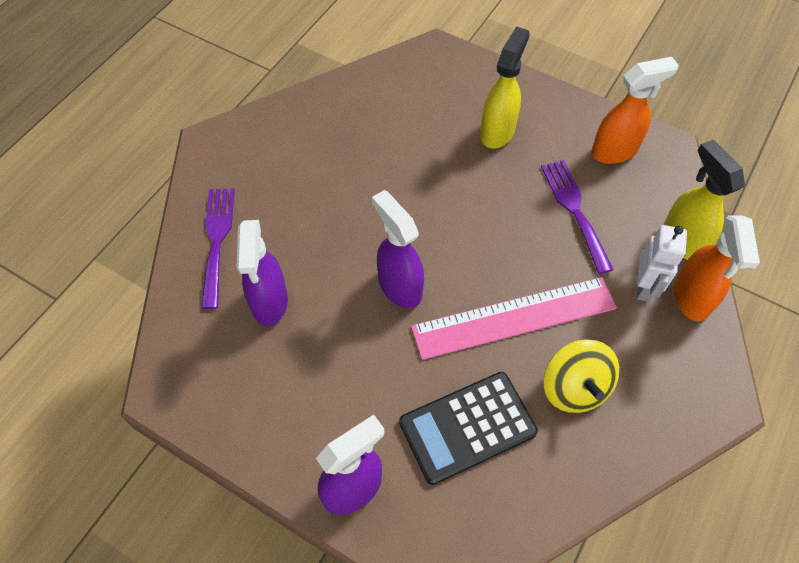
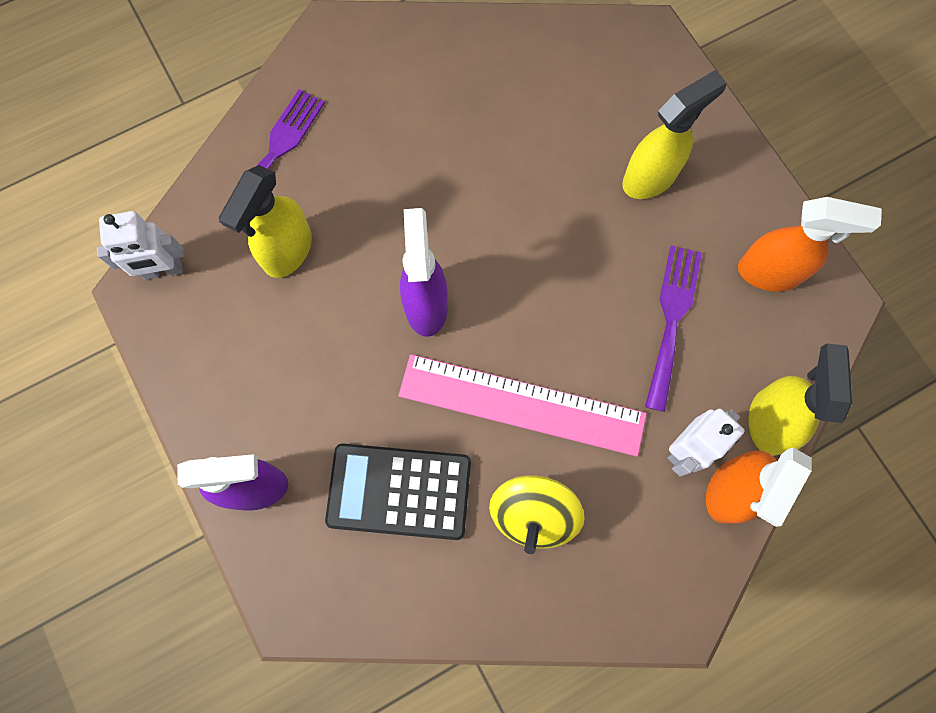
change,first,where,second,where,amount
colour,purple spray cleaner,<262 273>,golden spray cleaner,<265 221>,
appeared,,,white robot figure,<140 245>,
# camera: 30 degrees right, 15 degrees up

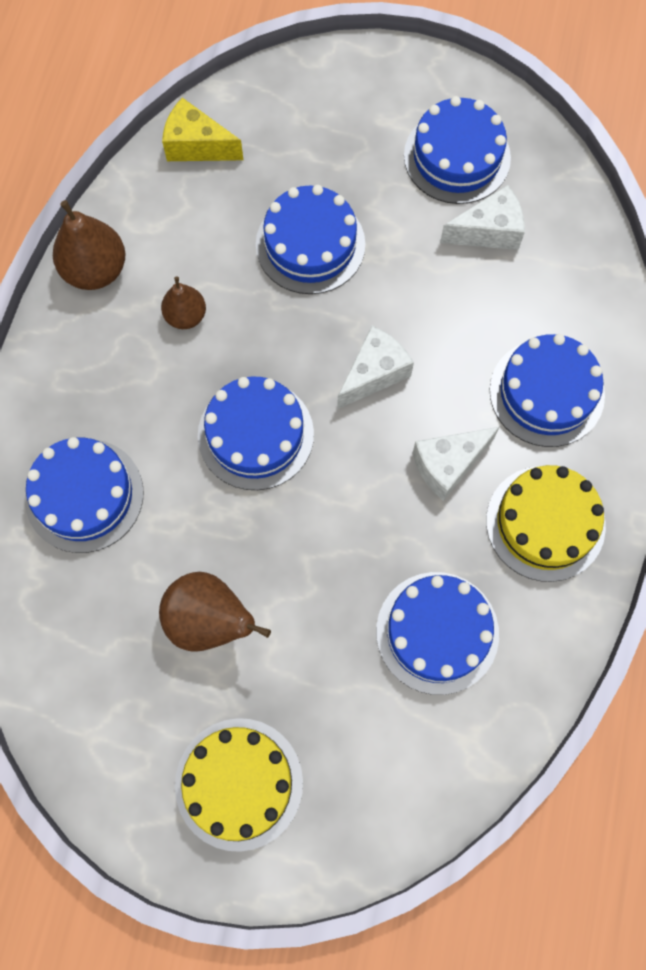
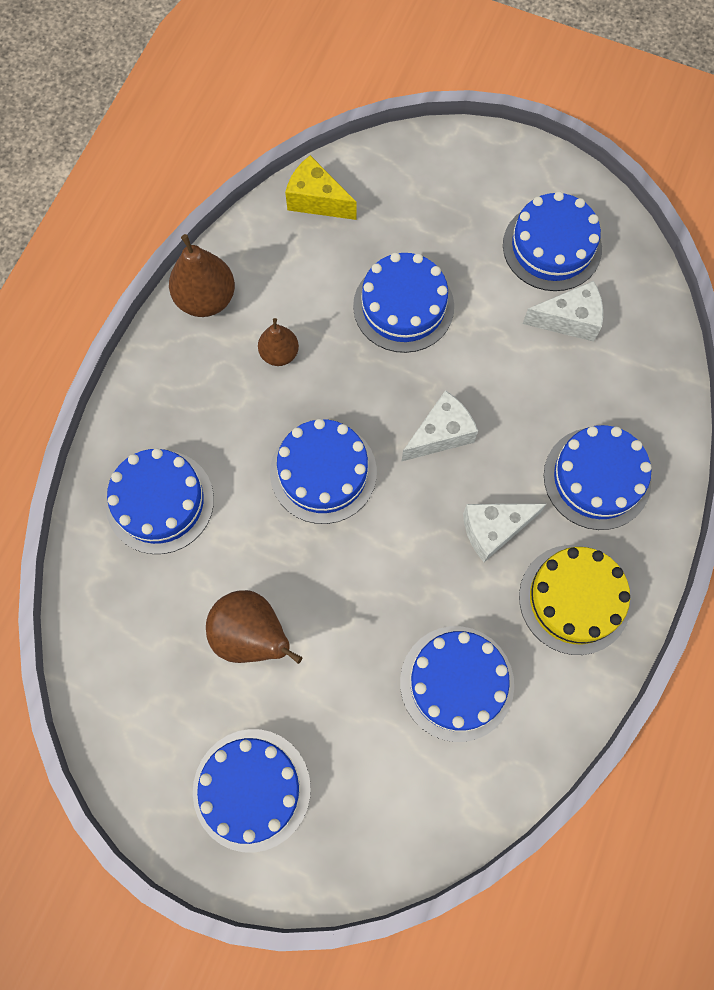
change,first,where,second,where,amount
colour,golden gateau,<239 785>,blue gateau,<252 791>,
# camera: 10 degrees right, 0 degrees up

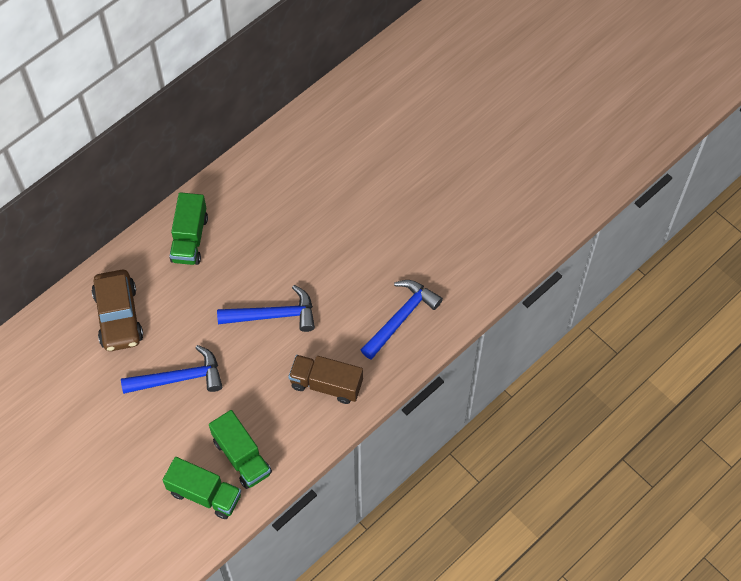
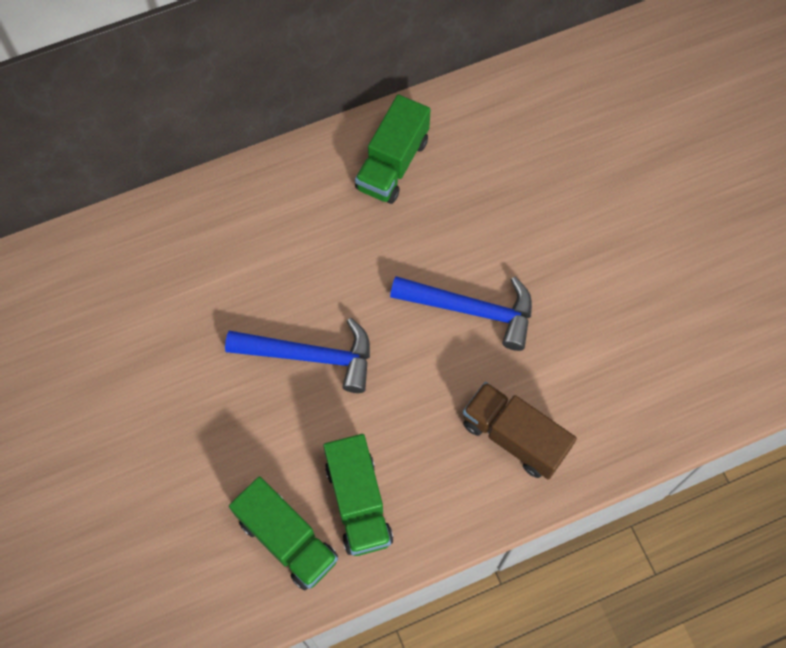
change,first,where,second,where,amount
missing,brown automobile,<117 310>,,,
missing,blue carpenter's hammer,<402 319>,,,
# camera: 20 degrees right, 5 degrees up

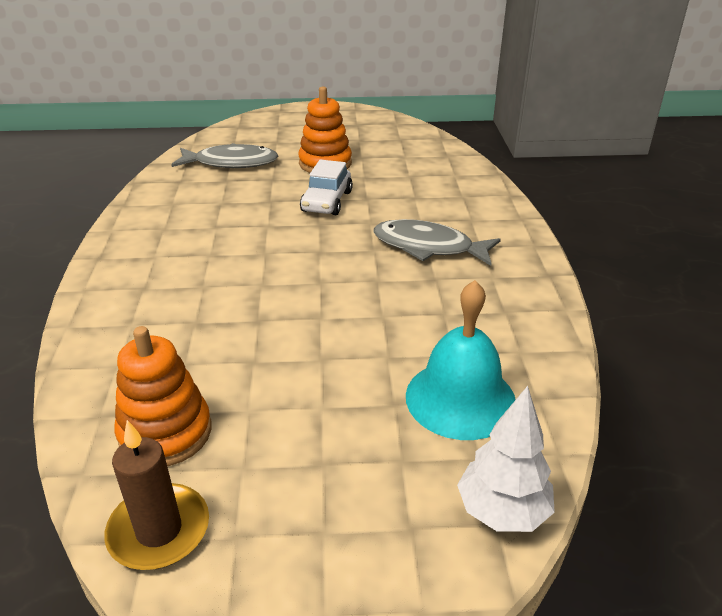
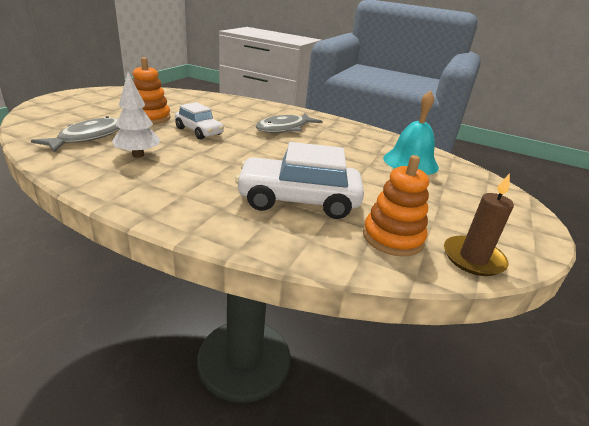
change,first,where,second,where,amount
relocated,white fir tree,<506 459>,,<136 115>,
appeared,,,white automobile,<299 180>,
# camera: 65 degrees left, 5 degrees down

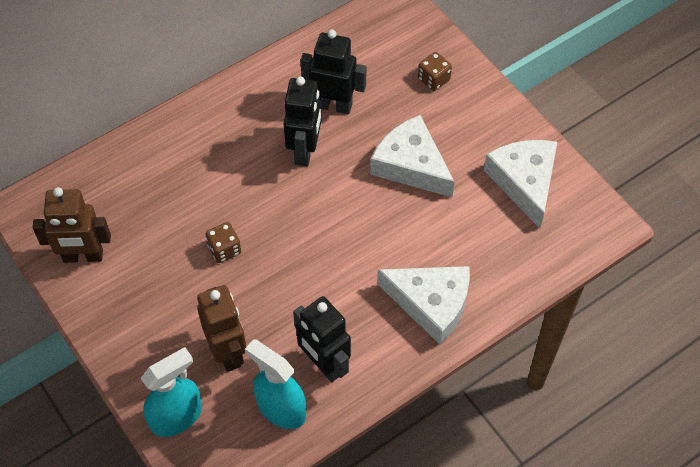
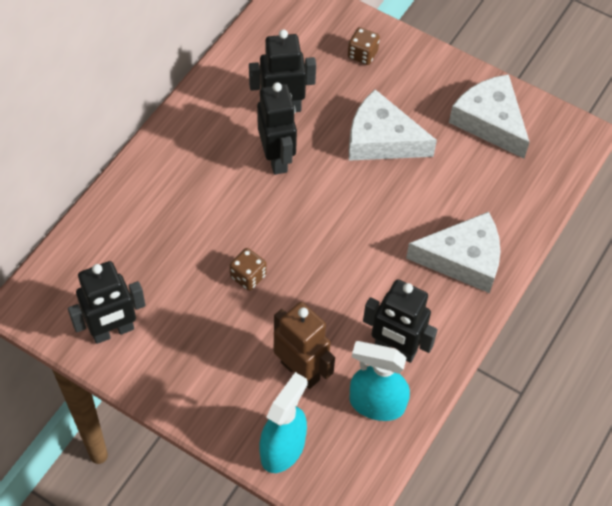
change,first,where,second,where,amount
colour,brown robot figure,<71 225>,ebony robot figure,<107 302>,
# camera: 25 degrees left, 0 degrees up

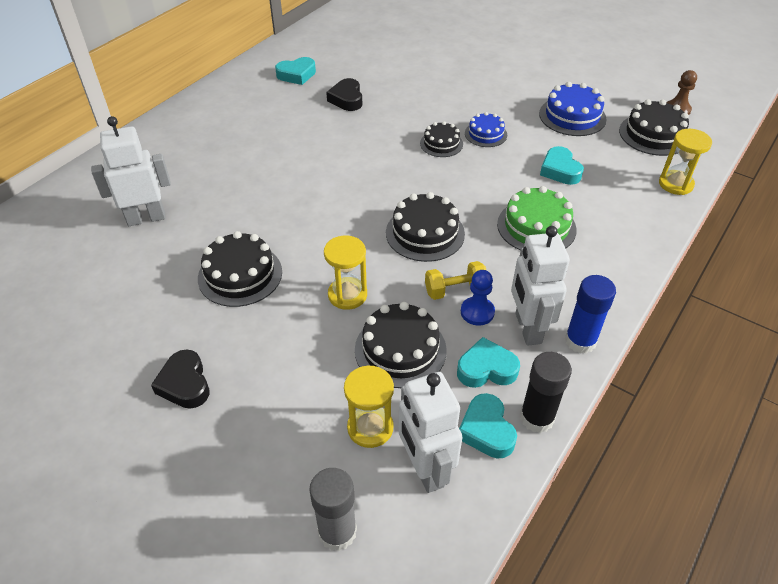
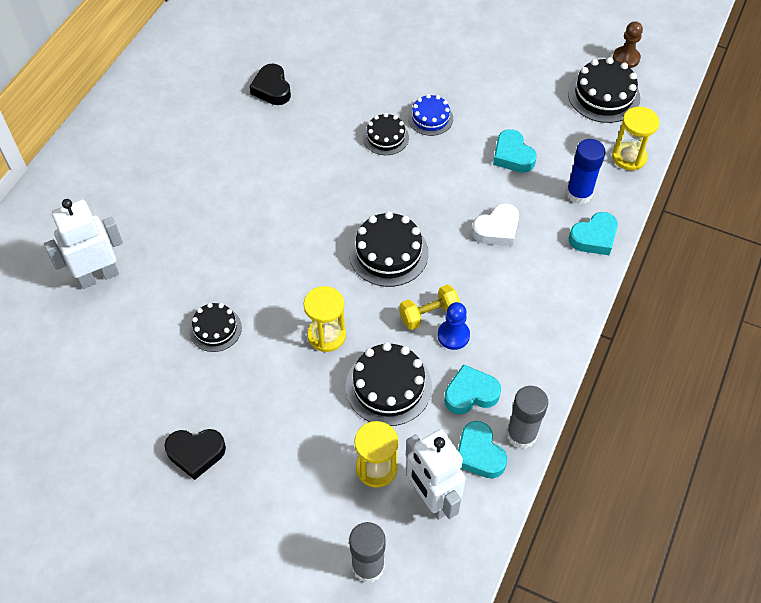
change,first,where,second,where,amount
spun,ebony heart,<180 379>,,<195 454>,60 degrees counterclockwise
size,ebony gateau,<240 269>,,<215 327>,x0.62
relocated,aqua heart,<295 71>,,<593 233>,
exchanged,green gateau,<537 218>,white heart,<495 224>,
missing,white robot figure,<540 285>,,,
colour,ebony glue stick,<546 392>,grey glue stick,<527 417>,
missing,blue gateau,<573 109>,,,
relocated,blue glue stick,<590 314>,,<585 171>,
# camera: 10 degrees left, 10 degrees up

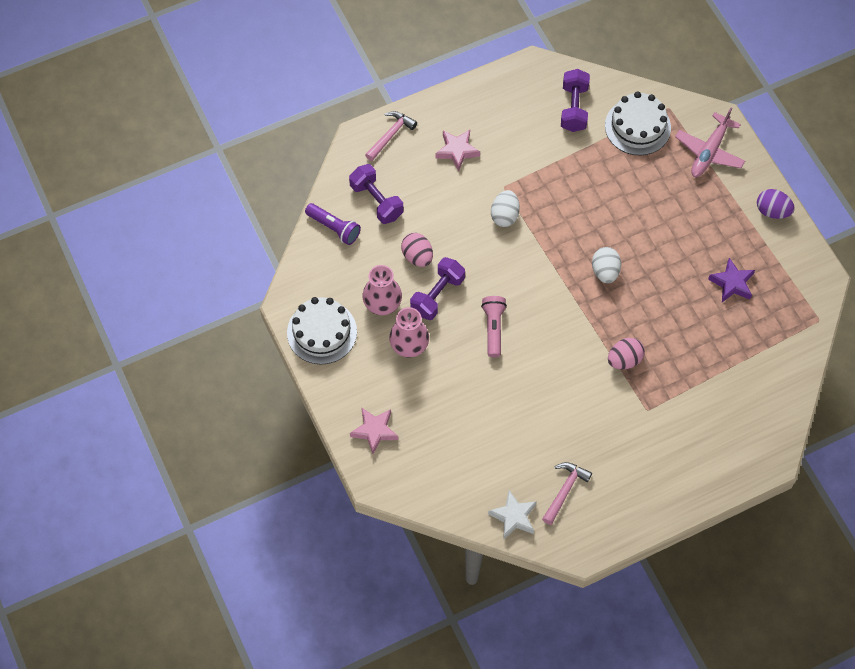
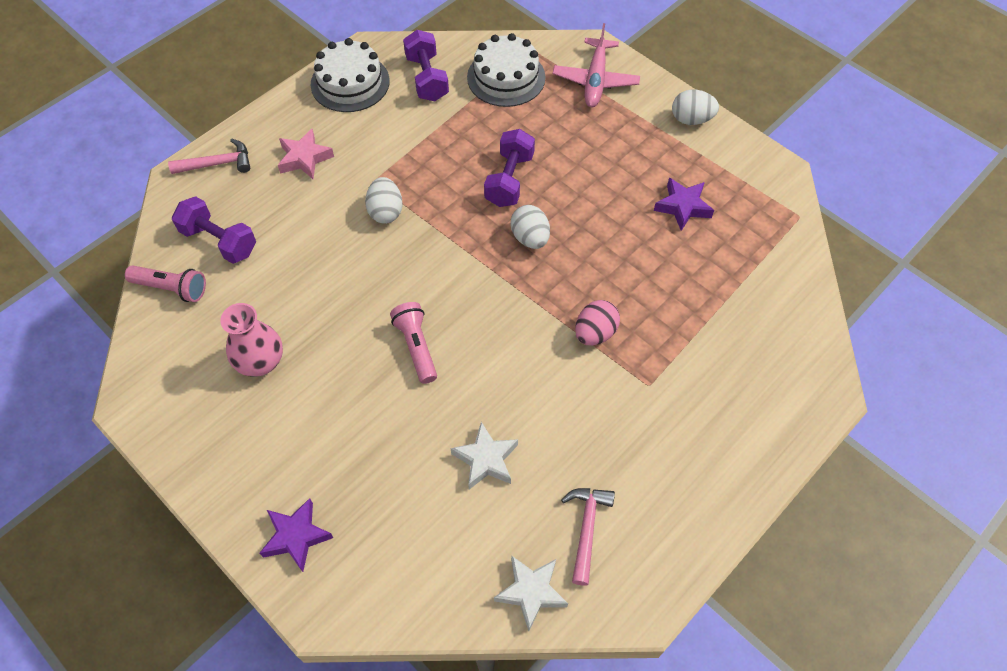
change,first,where,second,where,amount
relocated,white gateau,<322 330>,,<350 75>,
colour,purple torch,<333 224>,pink torch,<165 283>,
colour,pink star shape,<374 430>,purple star shape,<296 535>,
spun,pink carpenter's hammer,<391 136>,,<209 156>,60 degrees clockwise
missing,pink vase,<409 332>,,,
missing,pink egg,<417 250>,,,
relocated,purple free weight,<437 288>,,<509 168>,
colour,purple egg,<776 204>,white egg,<695 107>,
appeared,,,white star shape,<484 455>,
# camera: 20 degrees left, 5 degrees down

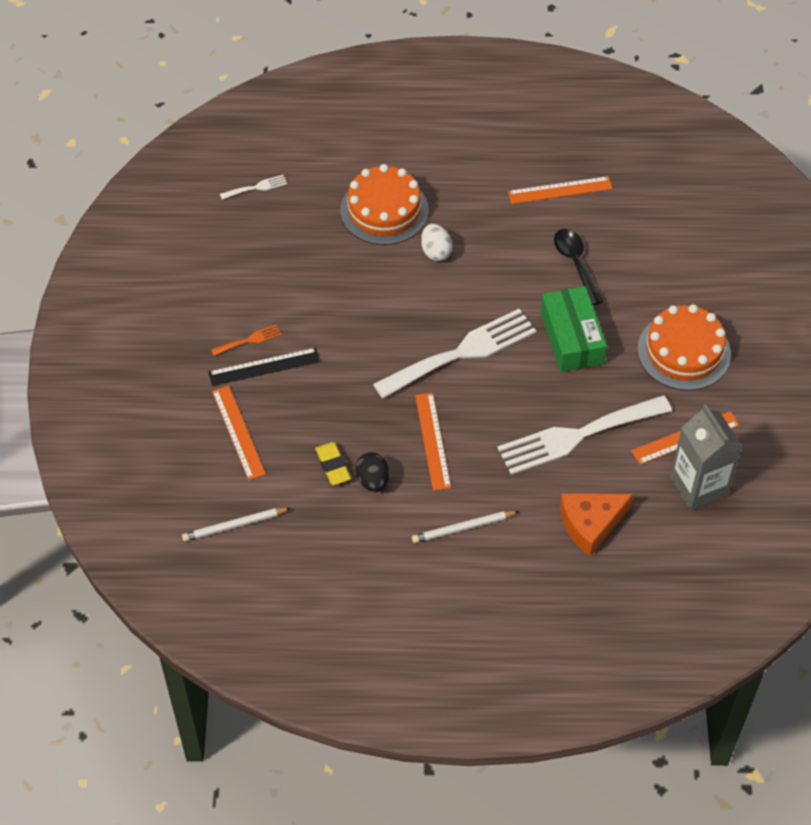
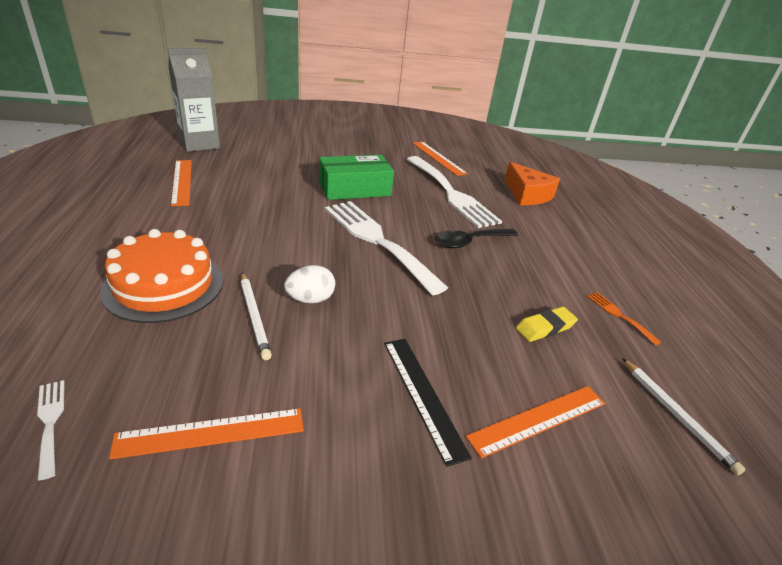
change,first,where,second,where,amount
relocated,orange dinner fork,<246 340>,,<624 319>,
missing,ebony egg,<372 472>,,,
relocated,white lead pencil,<465 527>,,<256 316>,
relocated,orange measuring stick,<433 442>,,<206 433>,
relocated,white egg,<437 242>,,<309 284>,
relocated,ebony teaspoon,<578 267>,,<476 239>,
missing,orange gateau,<684 347>,,,
relocated,grey juice carton,<706 457>,,<194 100>,
# camera: 100 degrees left, 20 degrees down

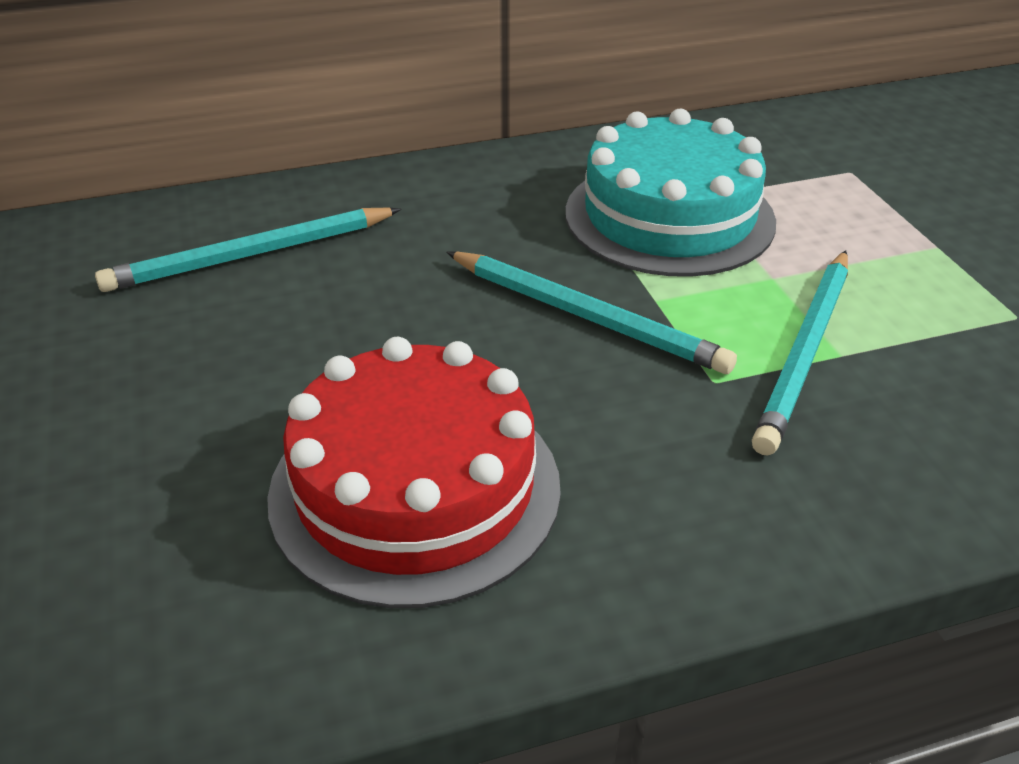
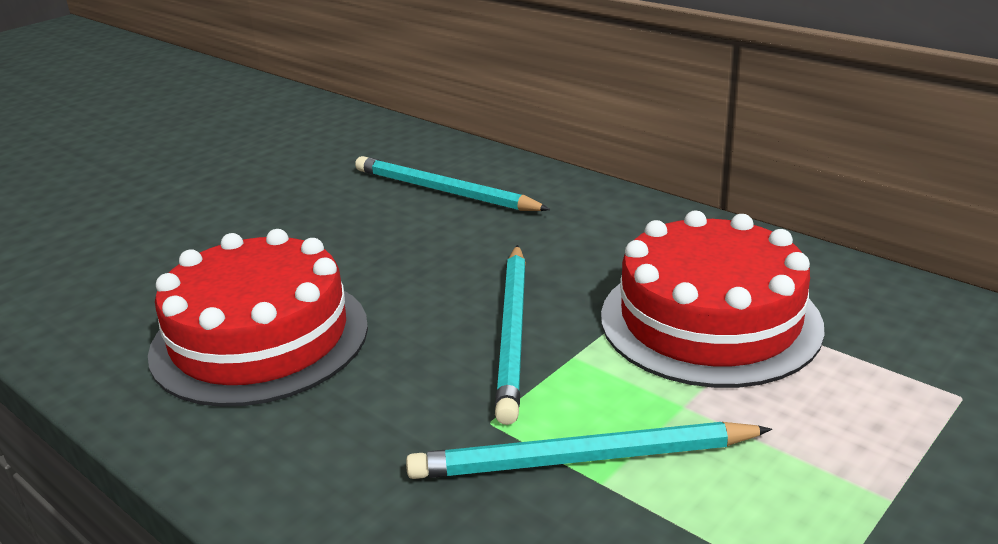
change,first,where,second,where,amount
colour,aqua gateau,<670 193>,red gateau,<713 299>,
# camera: 60 degrees right, 10 degrees down

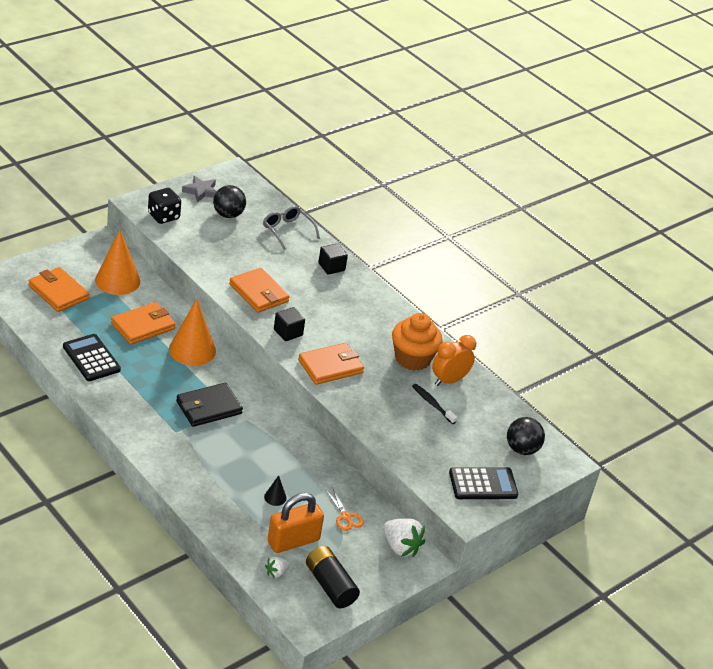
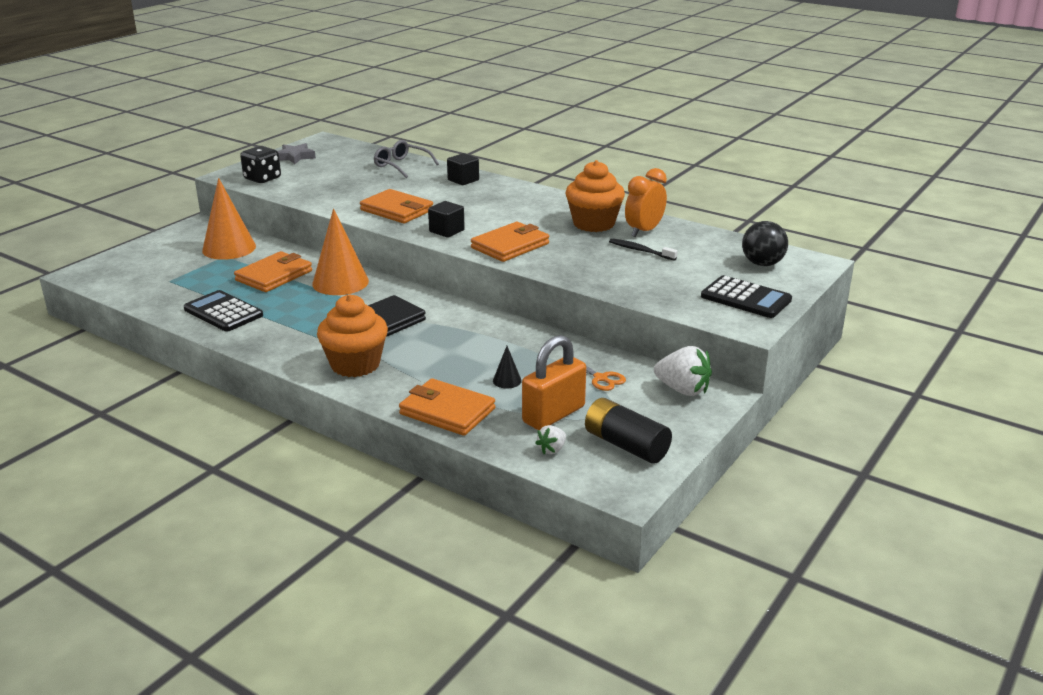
change,first,where,second,where,amount
relocated,orange wallet,<58 289>,,<447 407>,
missing,ebony play ball,<229 201>,,,
spun,ebony calculator,<483 483>,,<746 296>,60 degrees clockwise
appeared,,,orange fairy cake,<352 335>,
# camera: 10 degrees left, 10 degrees down

